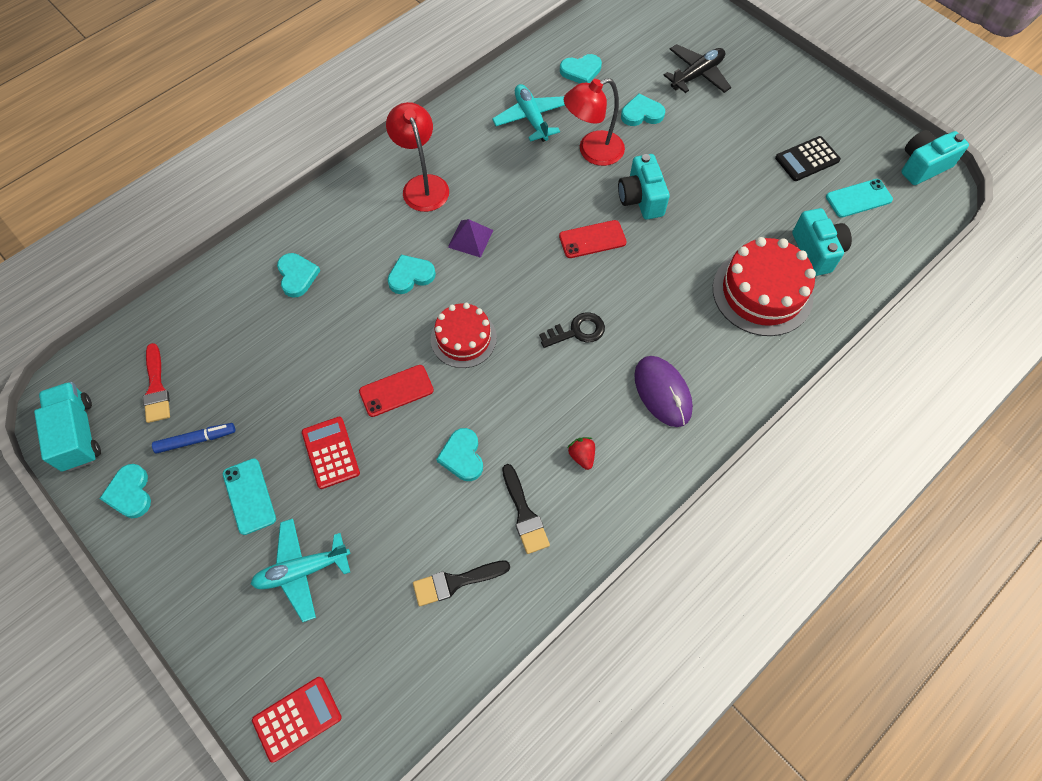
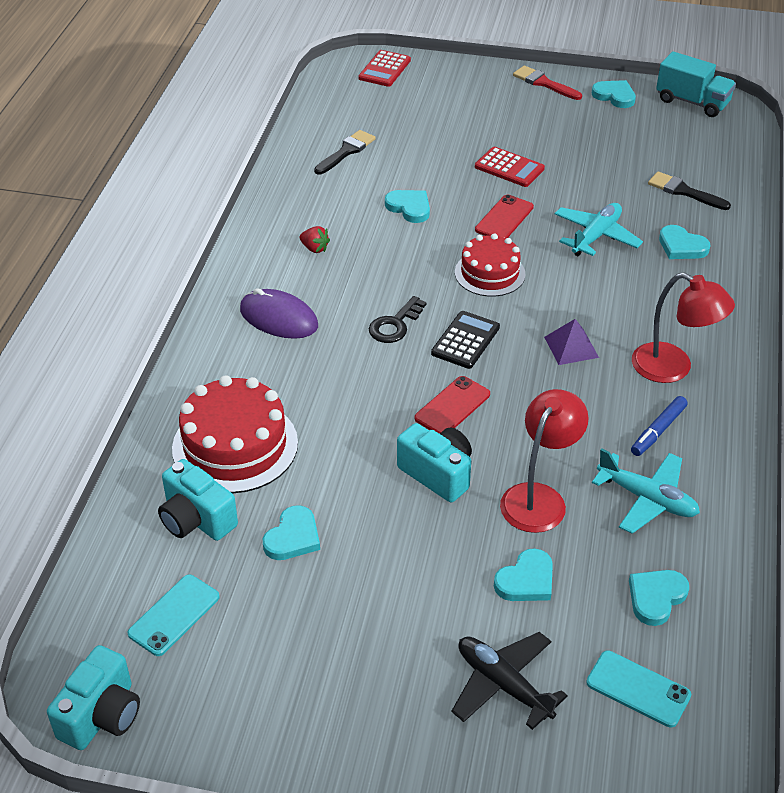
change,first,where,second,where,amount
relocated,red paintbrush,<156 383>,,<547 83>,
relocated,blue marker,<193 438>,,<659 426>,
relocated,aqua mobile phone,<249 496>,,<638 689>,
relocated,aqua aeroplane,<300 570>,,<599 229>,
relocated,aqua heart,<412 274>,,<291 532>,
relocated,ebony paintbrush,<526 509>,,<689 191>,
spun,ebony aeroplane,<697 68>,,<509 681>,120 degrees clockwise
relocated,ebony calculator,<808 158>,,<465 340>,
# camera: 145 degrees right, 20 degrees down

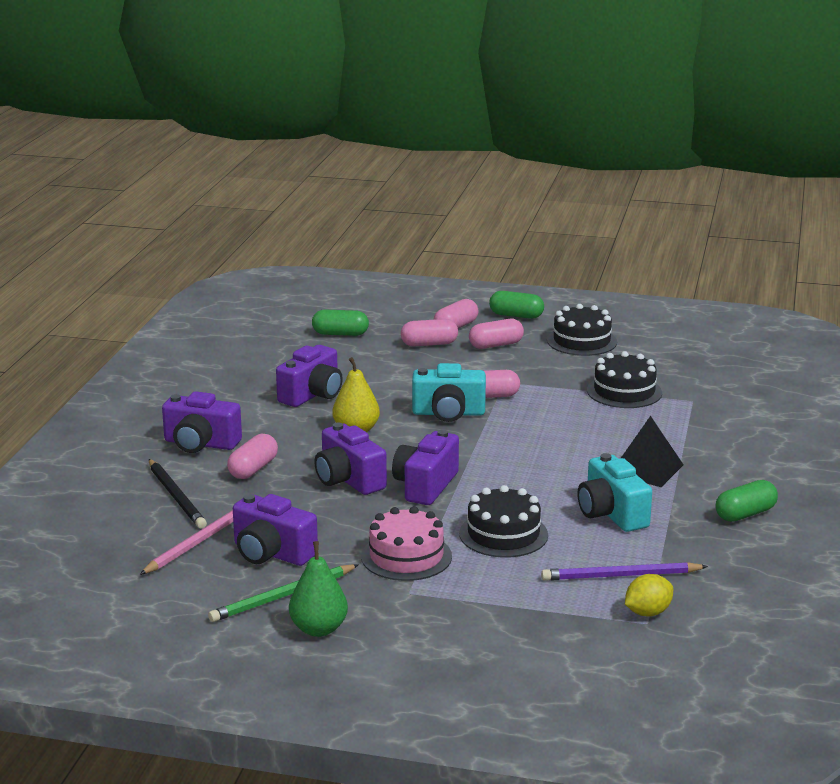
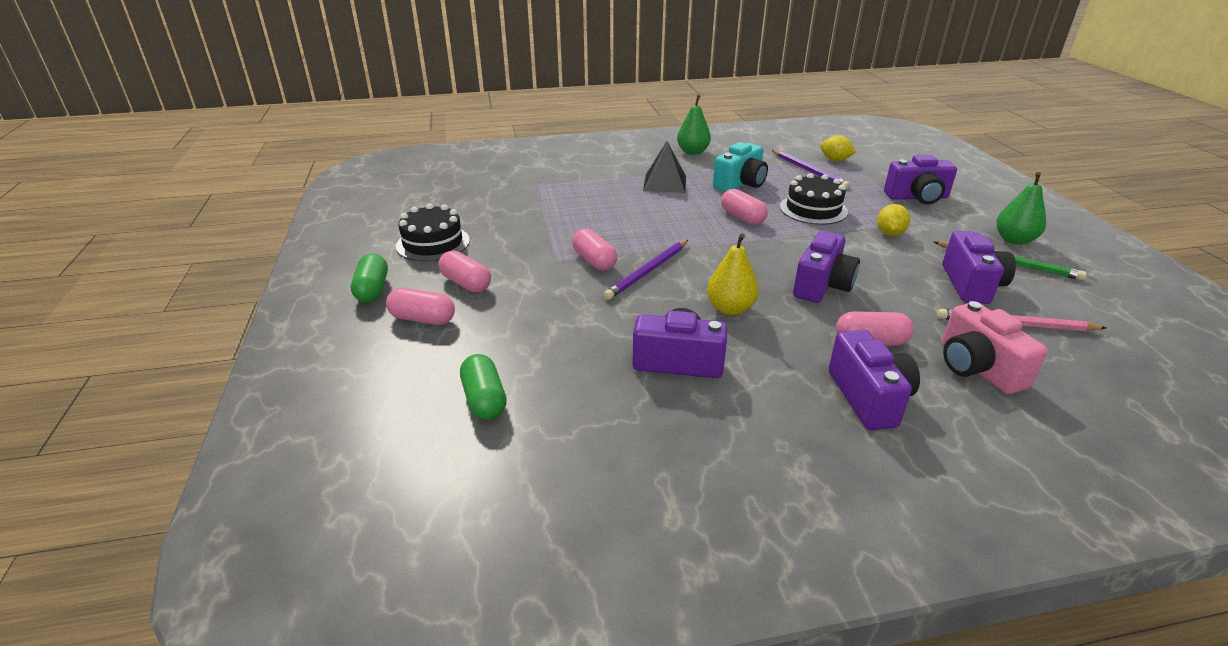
change,first,where,second,where,amount
exchanged,ebony lead pencil,<178 494>,pink photo camera,<994 347>,
exchanged,pink gateau,<406 543>,golden toy lemon,<893 220>,
relocated,purple photo camera,<425 467>,,<920 179>,
relocated,pink pill shape,<429 332>,,<744 207>,
exchanged,aqua photo camera,<449 392>,purple lead pencil,<645 270>,
missing,ebony gateau,<624 379>,,,
exchanged,green pill shape,<746 501>,green pear fruit,<694 125>,
# camera: 115 degrees left, 10 degrees up

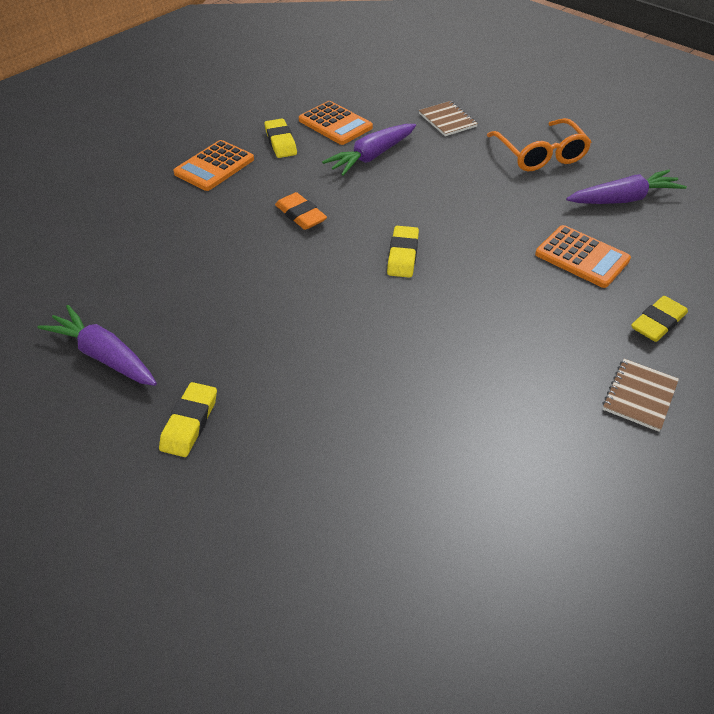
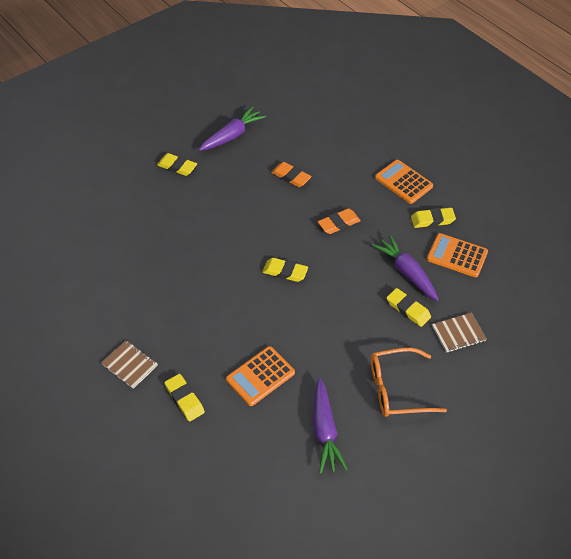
change,first,where,second,where,amount
spun,orange calculator,<336 123>,,<457 255>,60 degrees clockwise
appeared,,,orange gum eraser,<291 174>,
appeared,,,golden gum eraser,<409 307>,
# camera: 100 degrees right, 5 degrees up

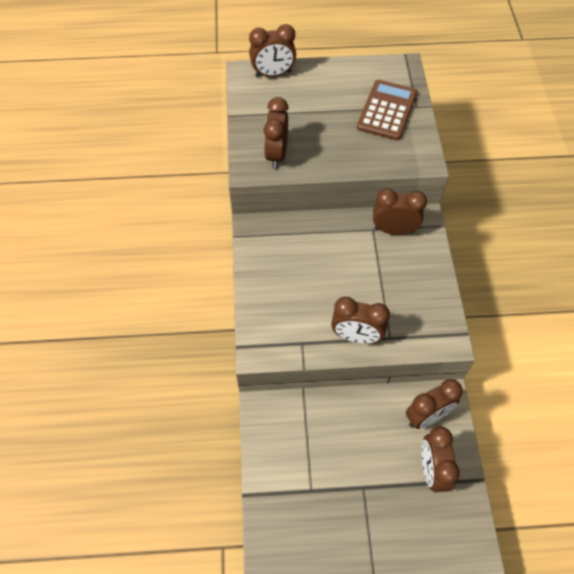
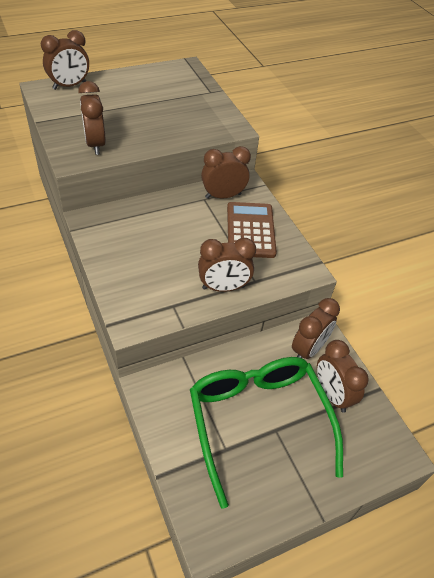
change,first,where,second,where,amount
relocated,brown calculator,<387 110>,,<252 230>,
appeared,,,green spectacles,<266 433>,
# camera: 25 degrees left, 10 degrees down

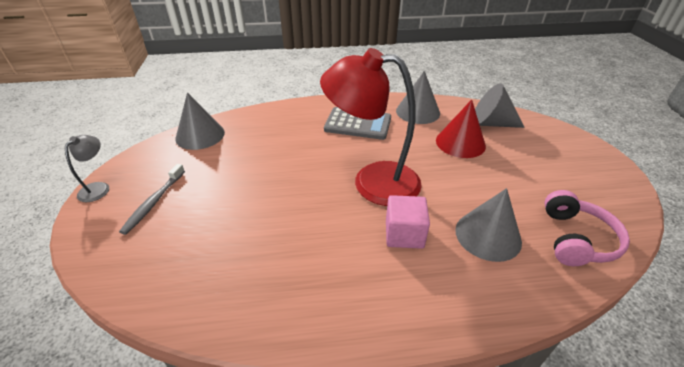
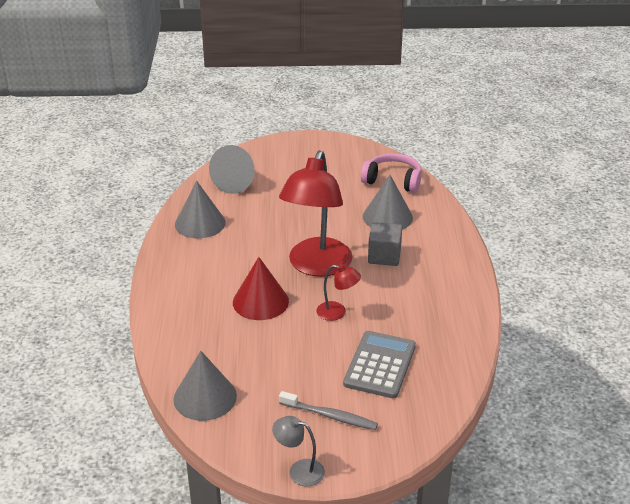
change,first,where,second,where,amount
relocated,grey calculator,<357 123>,,<379 364>,
colour,pink solid cube,<408 222>,grey solid cube,<385 244>,
relocated,red cone shape,<461 128>,,<261 288>,
appeared,,,red reading lamp,<338 292>,
# camera: 85 degrees left, 5 degrees down

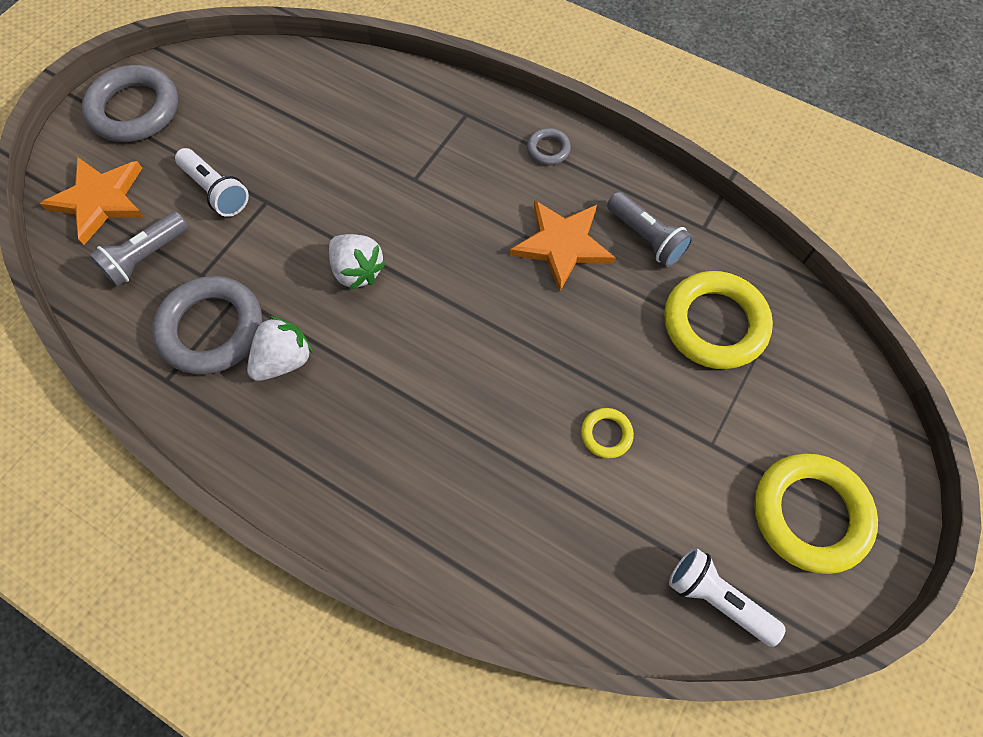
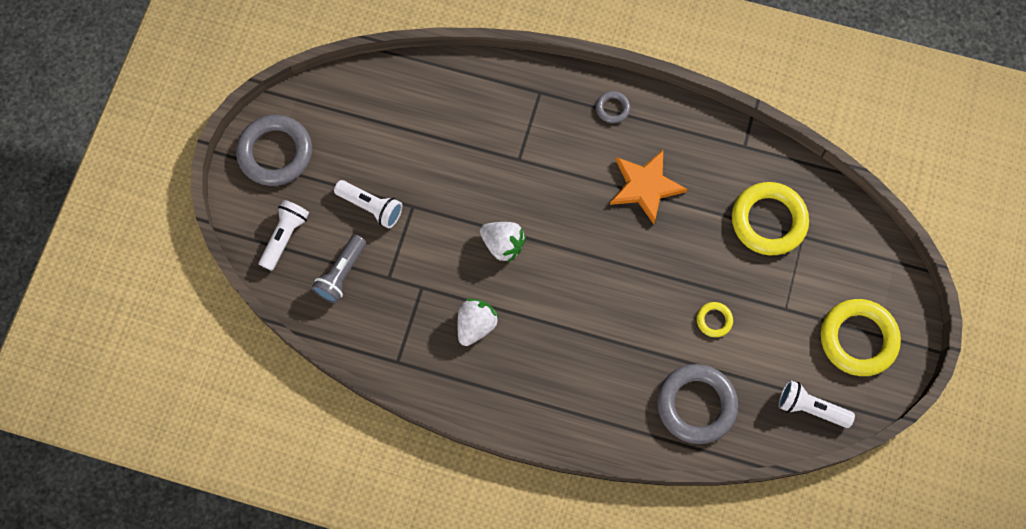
change,first,where,second,where,amount
exchanged,orange star shape,<92 201>,white torch,<284 235>,
relocated,grey torus,<207 325>,,<697 404>,
missing,grey torch,<650 229>,,,
# camera: 15 degrees left, 5 degrees up

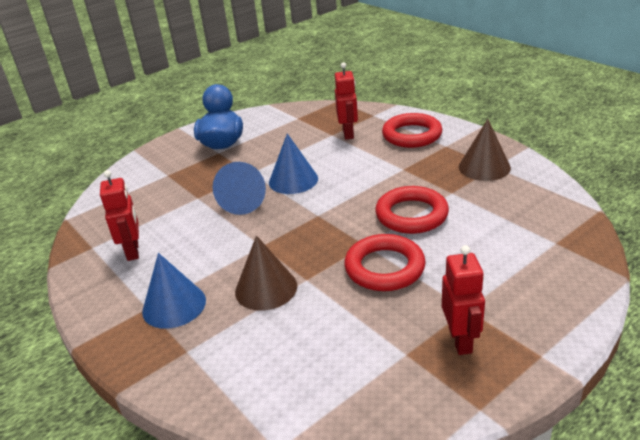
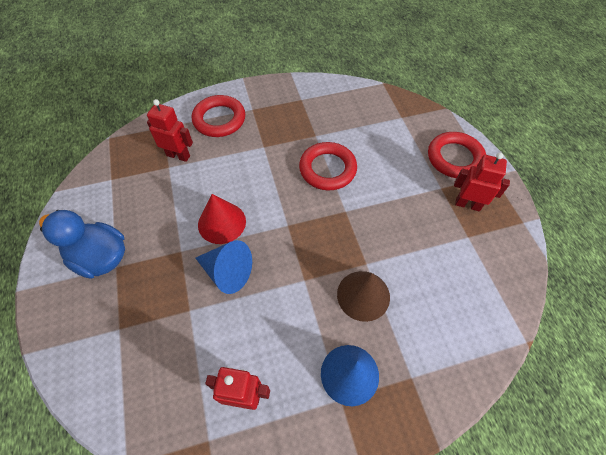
change,first,where,second,where,amount
colour,blue cone shape,<293 163>,red cone shape,<222 219>,
relocated,red torus,<385 262>,,<457 155>,
missing,brown cone shape,<485 150>,,,
# camera: 70 degrees left, 25 degrees up

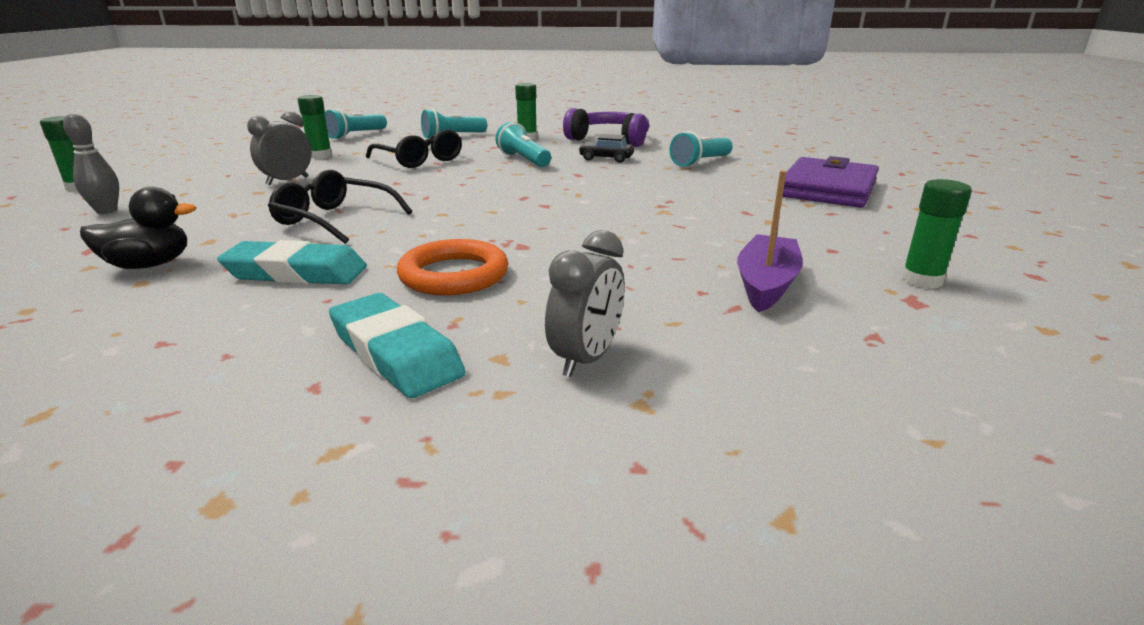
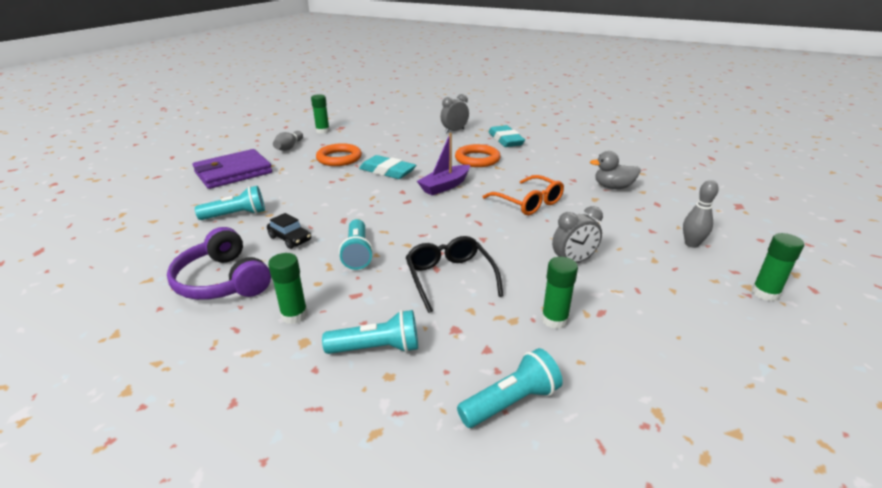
change,first,where,second,where,amount
colour,ebony toy duck,<138 228>,grey toy duck,<615 170>,
relocated,aqua gum eraser,<292 262>,,<387 167>,
colour,ebony spectacles,<340 206>,orange spectacles,<523 195>,
relocated,purple sailboat,<770 241>,,<443 164>,
appeared,,,grey skittle,<288 141>,
appeared,,,orange torus,<339 154>,
# camera: 155 degrees left, 5 degrees up

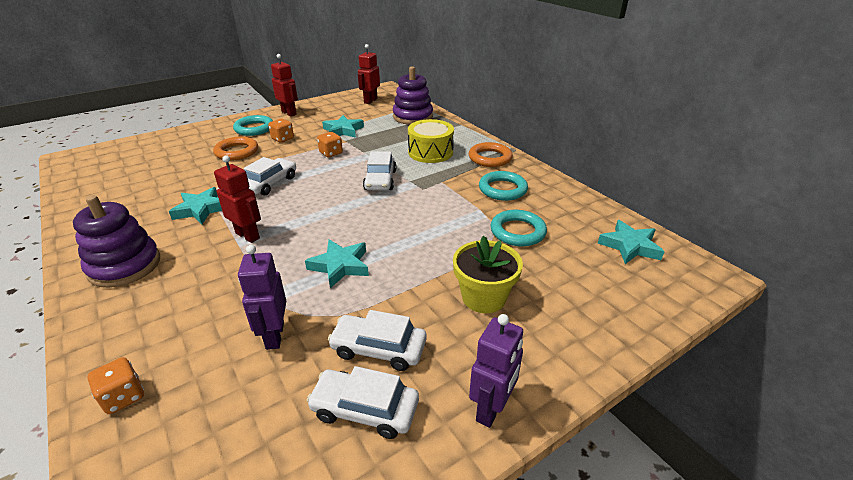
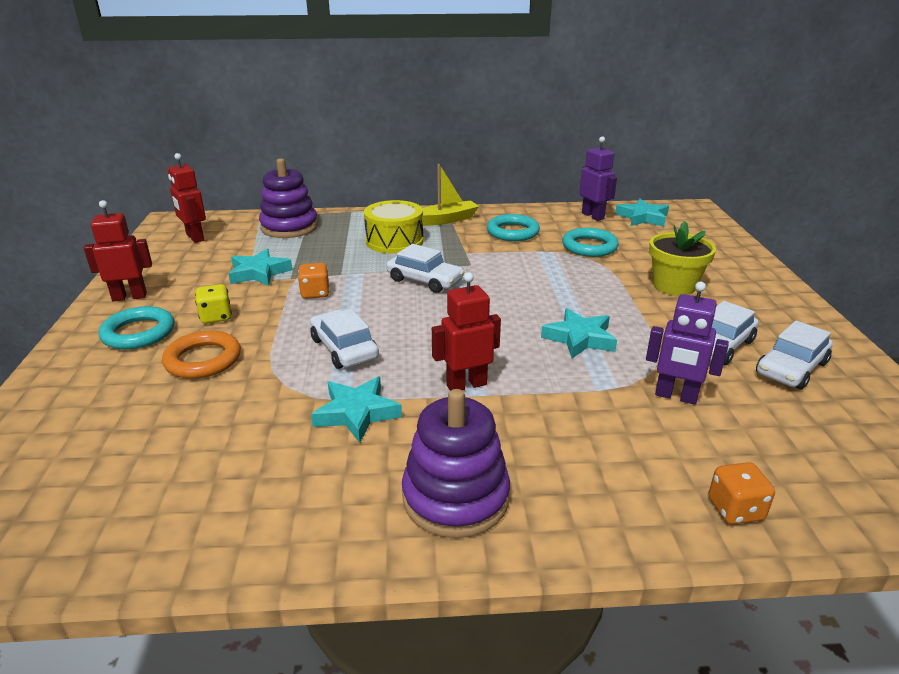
change,first,where,second,where,amount
colour,orange dice,<281 130>,golden dice,<213 304>,
exchanged,orange torus,<491 154>,golden sailboat,<450 195>,
relocated,purple robot figure,<496 371>,,<598 178>,
# camera: 60 degrees left, 5 degrees down

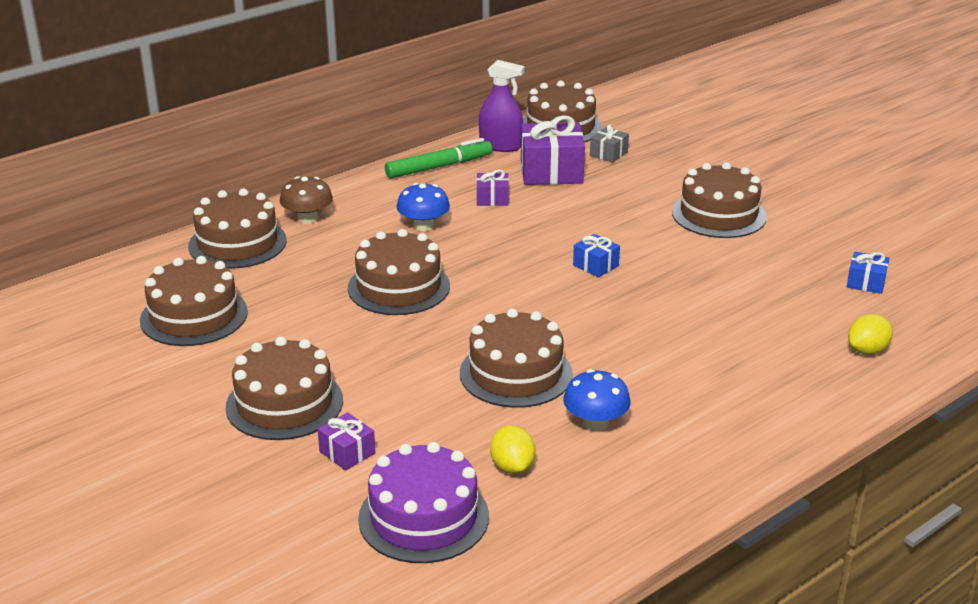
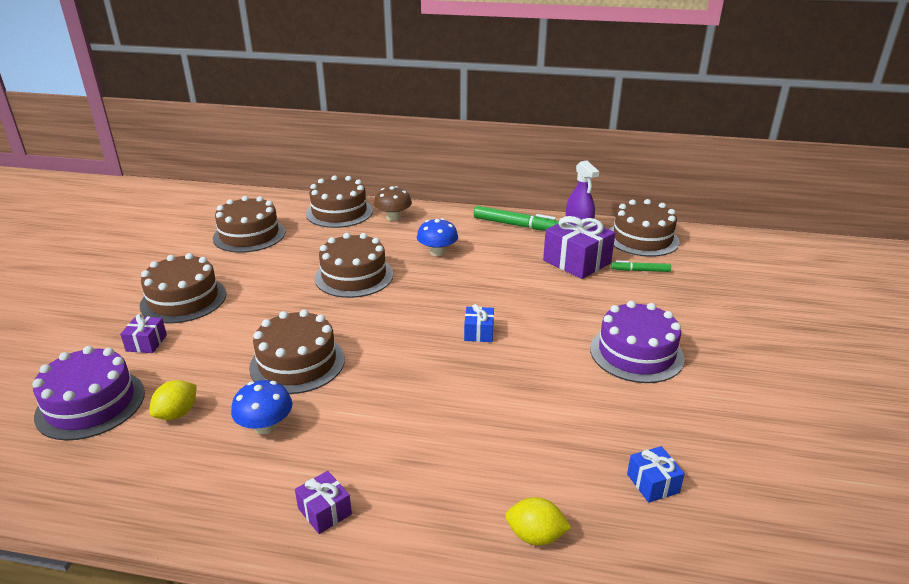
change,first,where,second,where,amount
relocated,purple present,<493 188>,,<323 502>,
exchanged,grey present,<609 143>,green marker,<641 266>,
colour,brown gateau,<719 200>,purple gateau,<637 342>,
# camera: 50 degrees right, 0 degrees up

